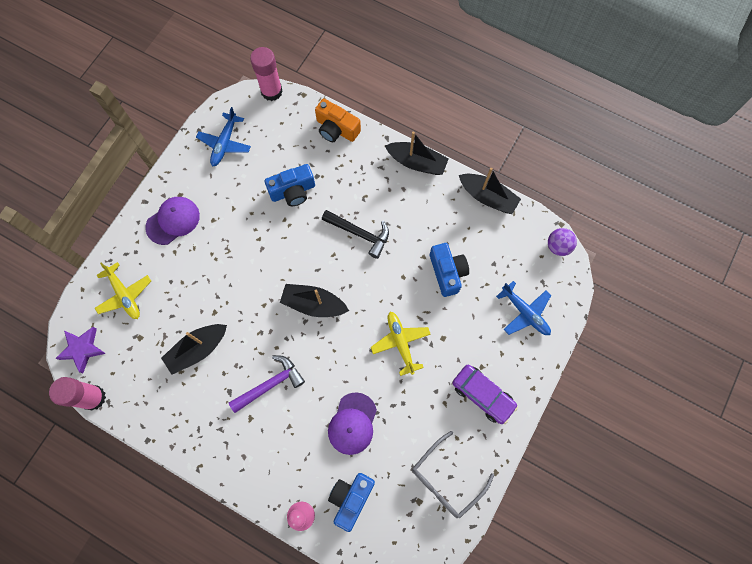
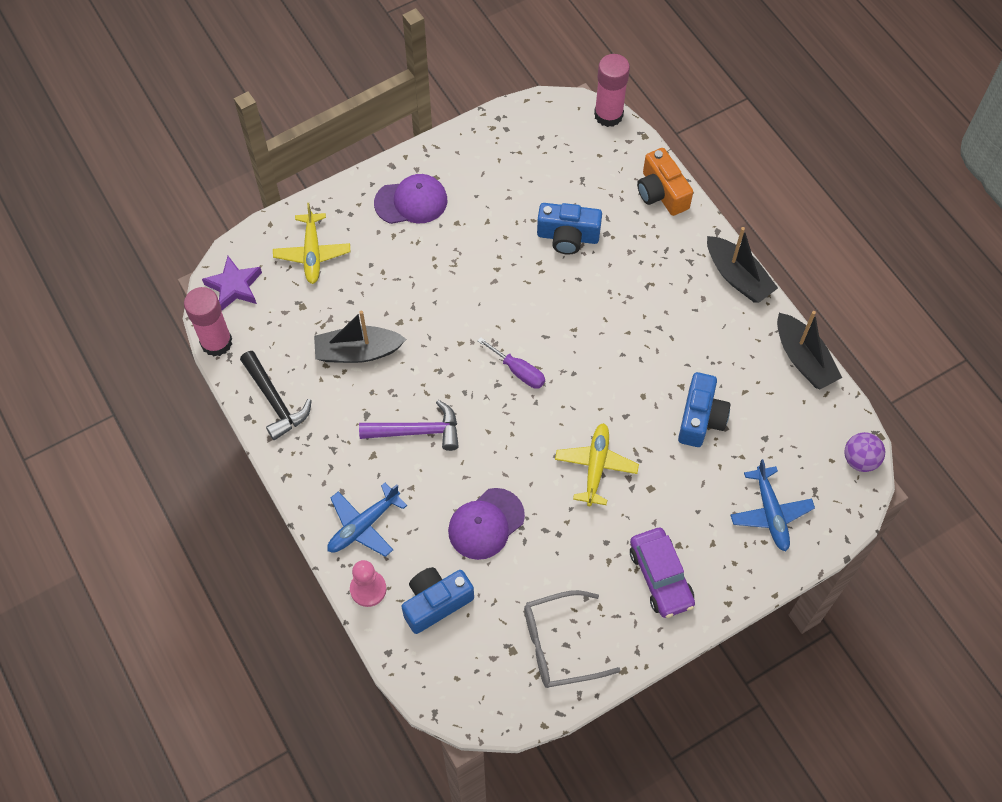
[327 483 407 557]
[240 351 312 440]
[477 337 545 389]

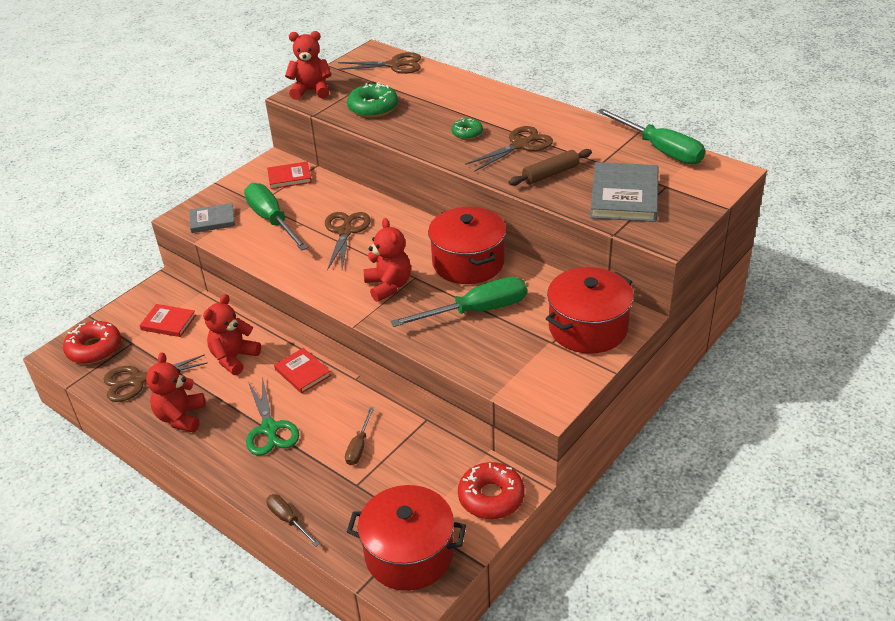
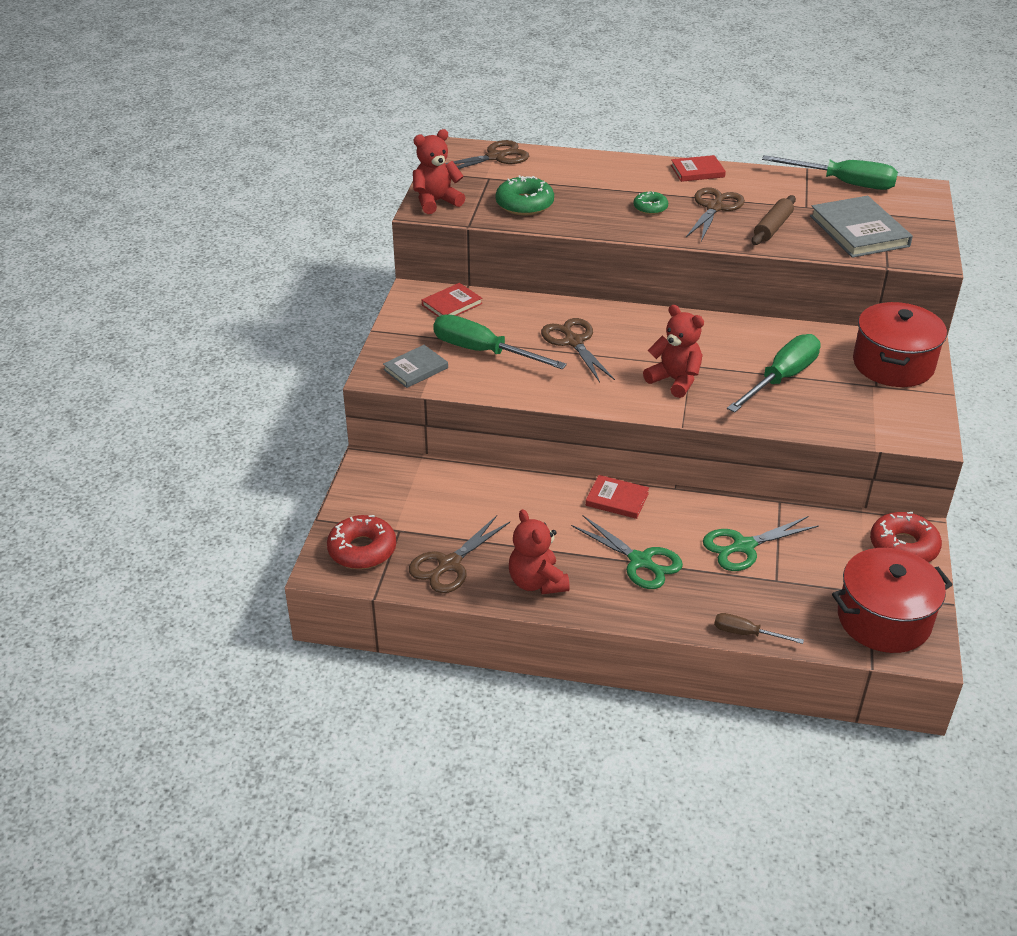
[428 207 506 284] (first image)
[203 294 261 375] (first image)
[671 155 726 182]
[703 516 819 571]

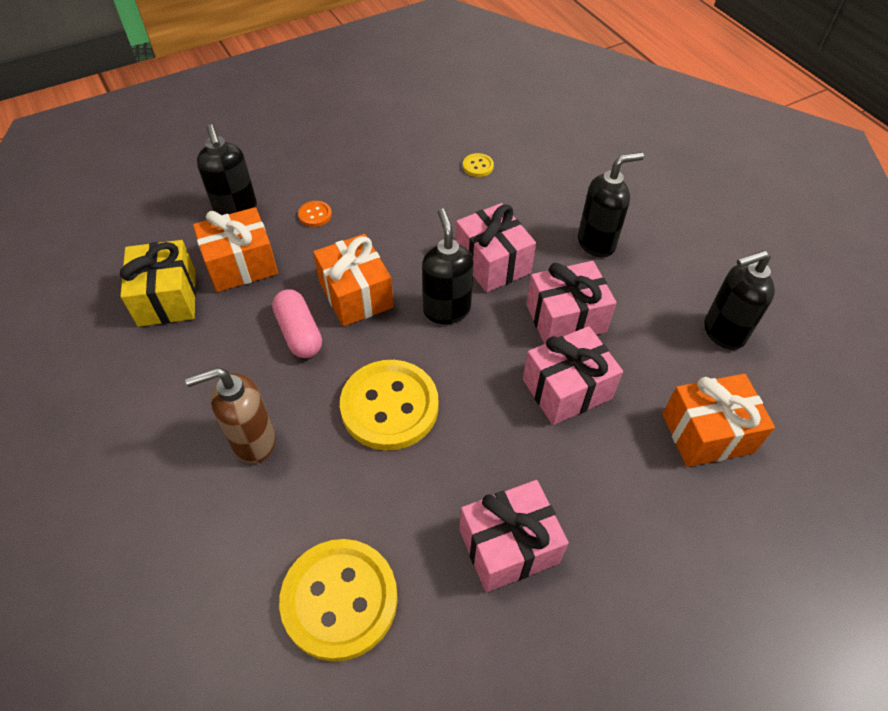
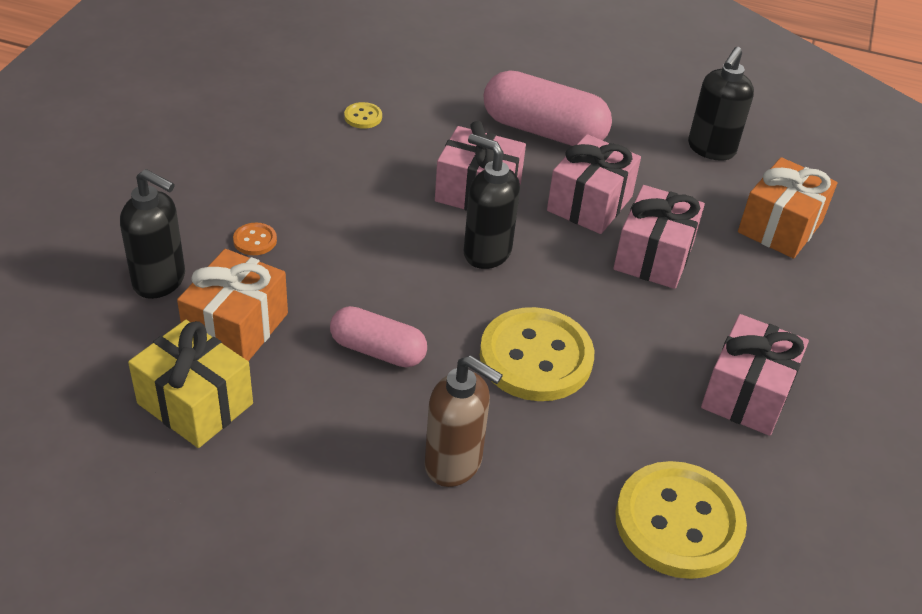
[484 70 612 146]
[313 234 394 327] (first image)
[425 355 503 487]

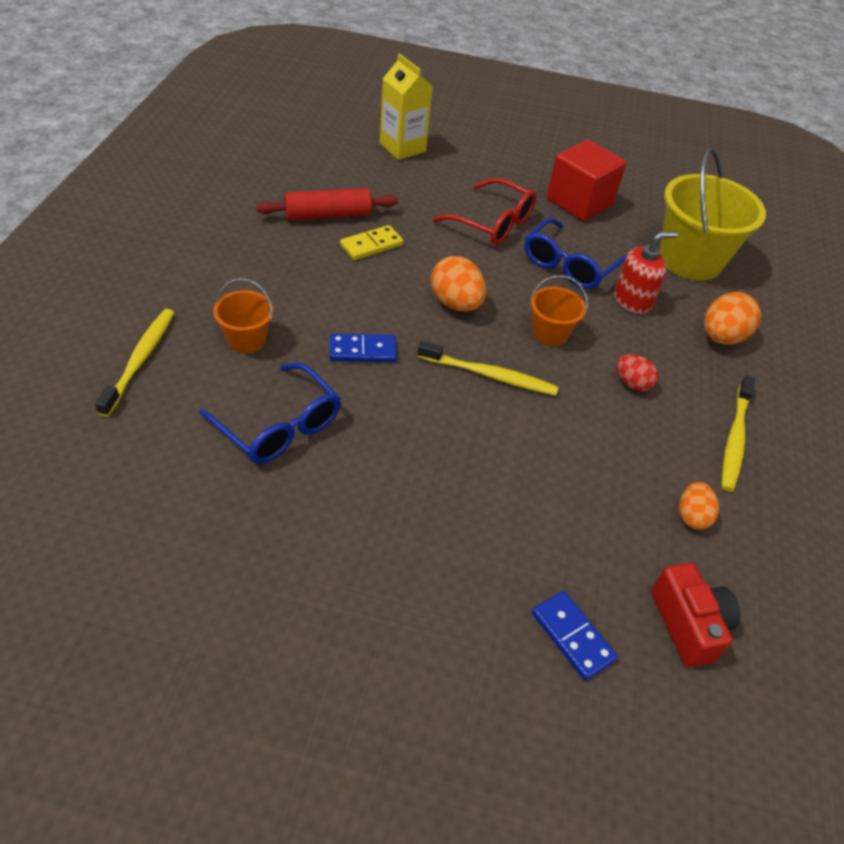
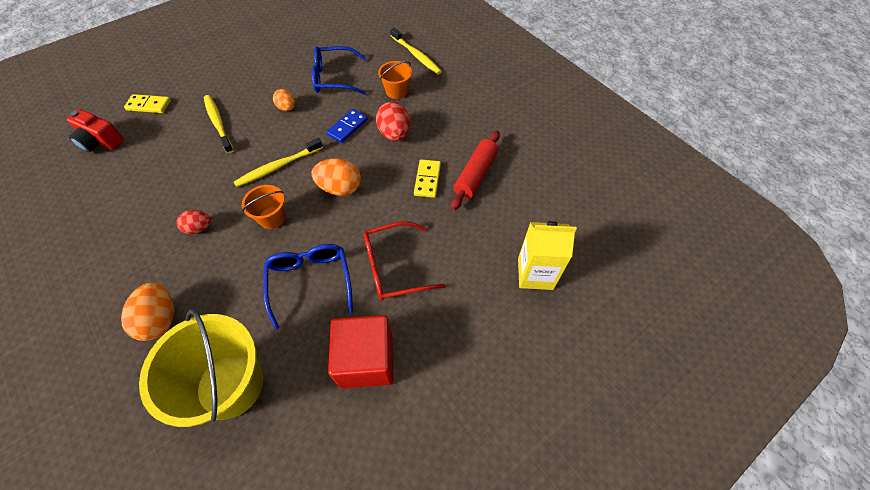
[614 231 678 314] (first image)
[204 95 234 154]
[273 89 295 111]
[124 94 171 113]
[376 102 410 141]

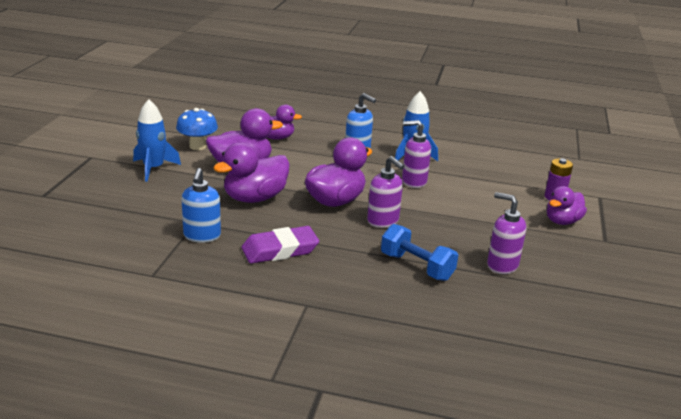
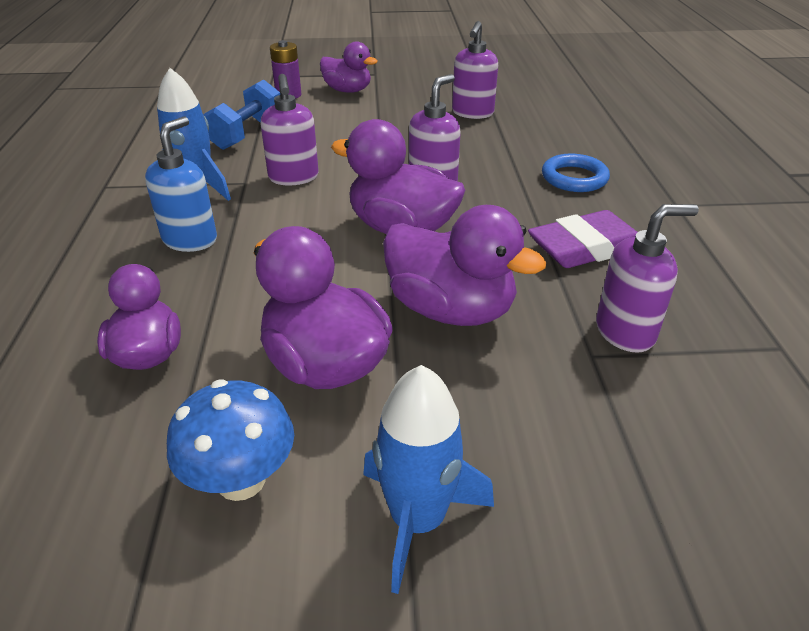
[596 204 698 353]
[203 79 280 150]
[528 210 638 268]
[542 154 610 192]

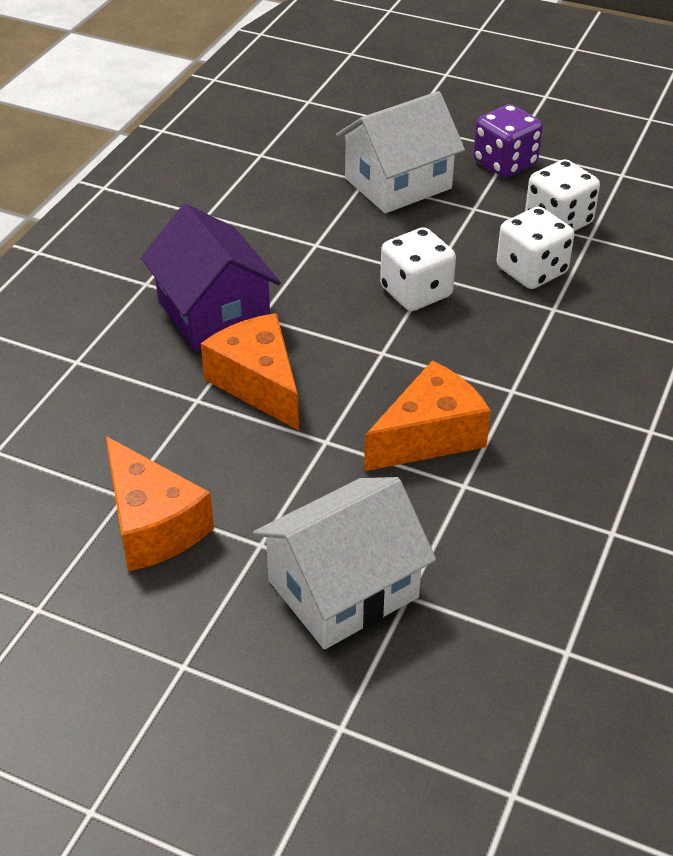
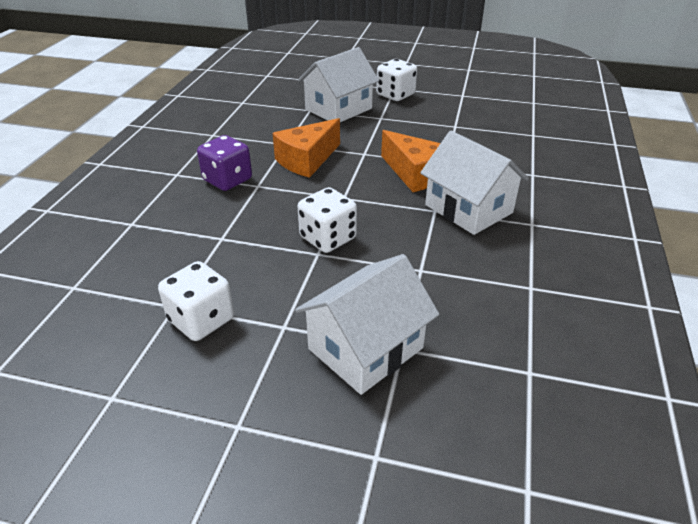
[197 135 252 191]
[420 131 529 235]
[376 59 417 101]
[106 436 214 572] (first image)

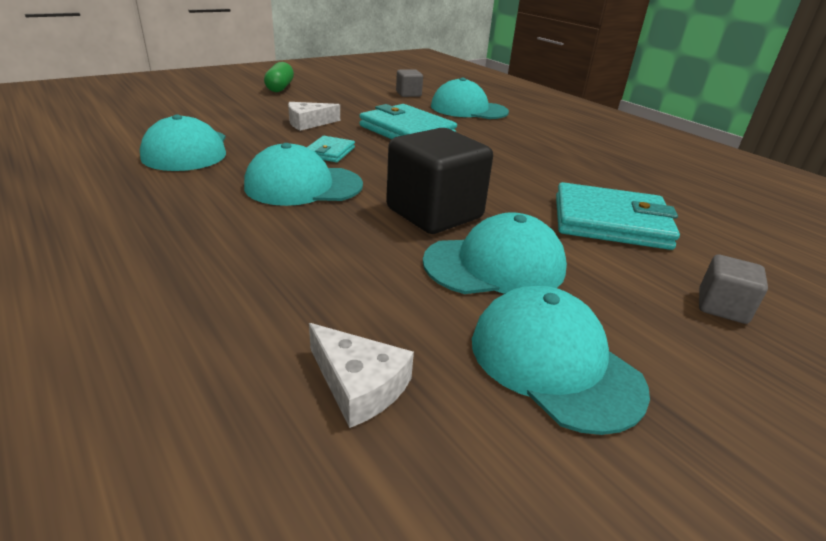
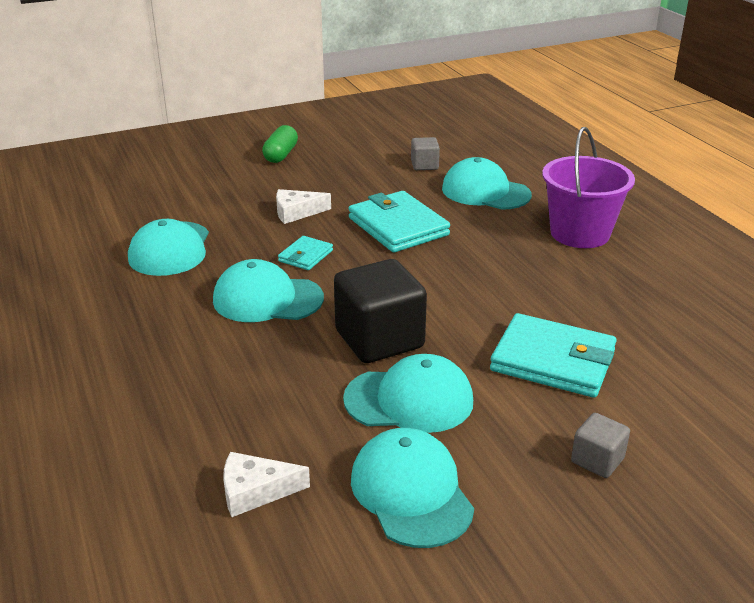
[223 452 310 517]
[542 127 635 248]

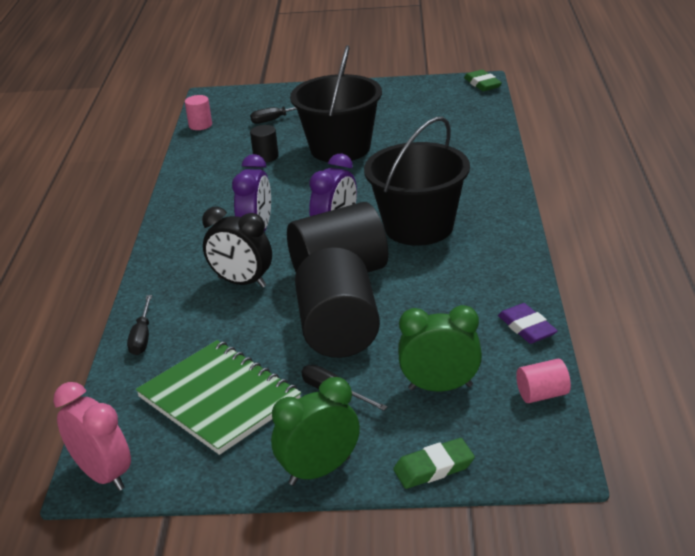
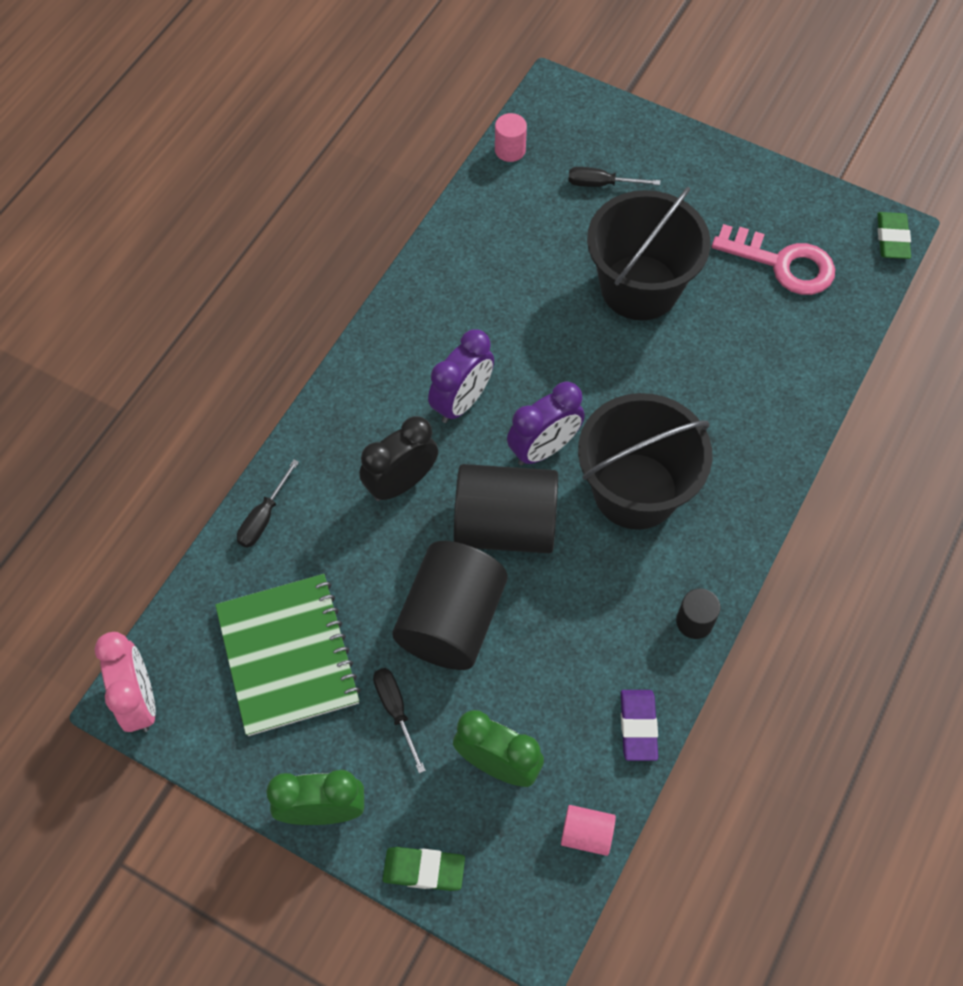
[676 588 721 639]
[359 416 438 501]
[712 224 835 295]

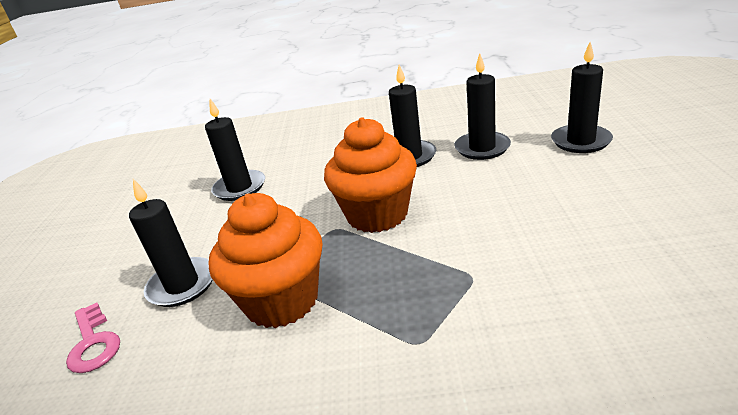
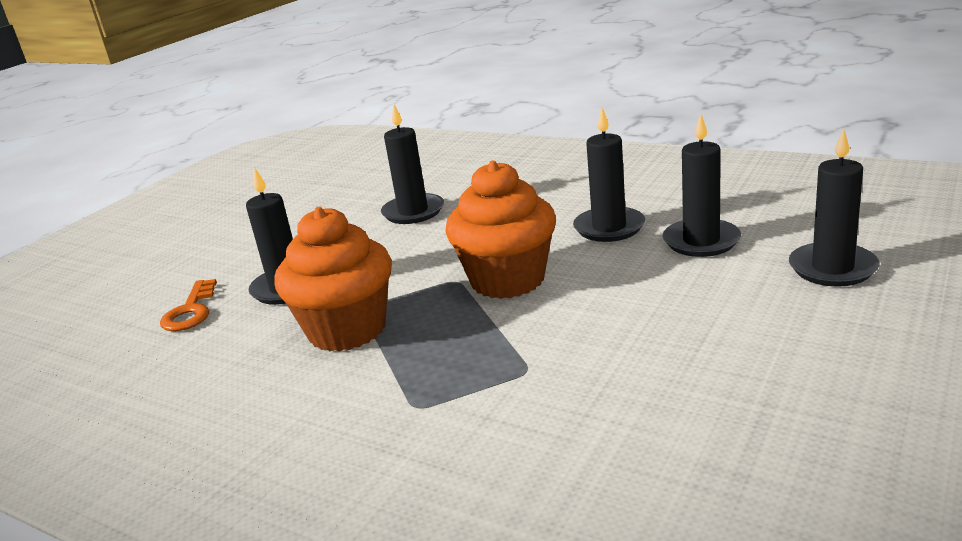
[160 279 217 331]

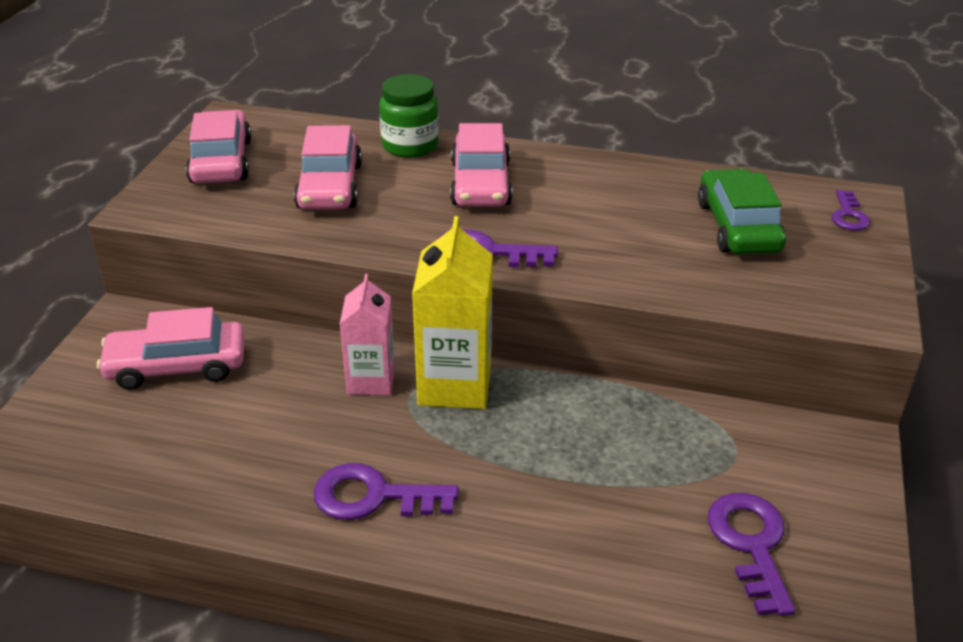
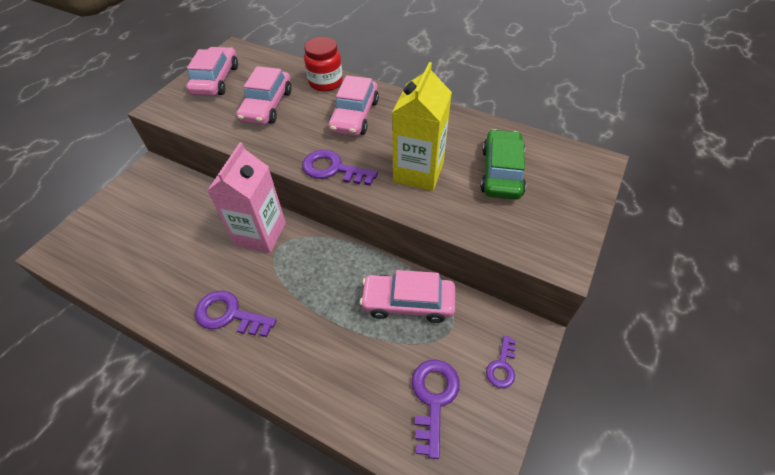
[304 37 343 92]
[486 336 516 388]
[392 62 452 191]
[207 142 286 253]
[360 270 455 323]

